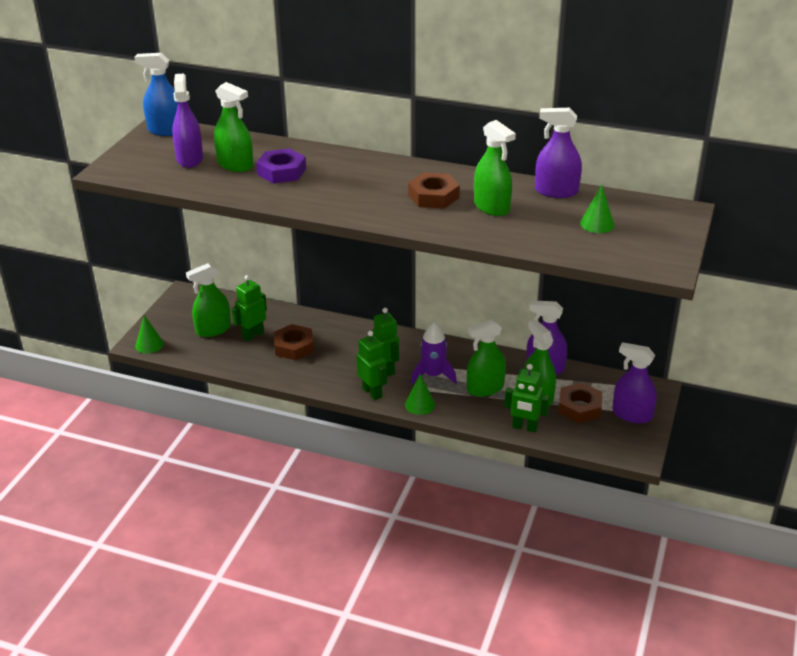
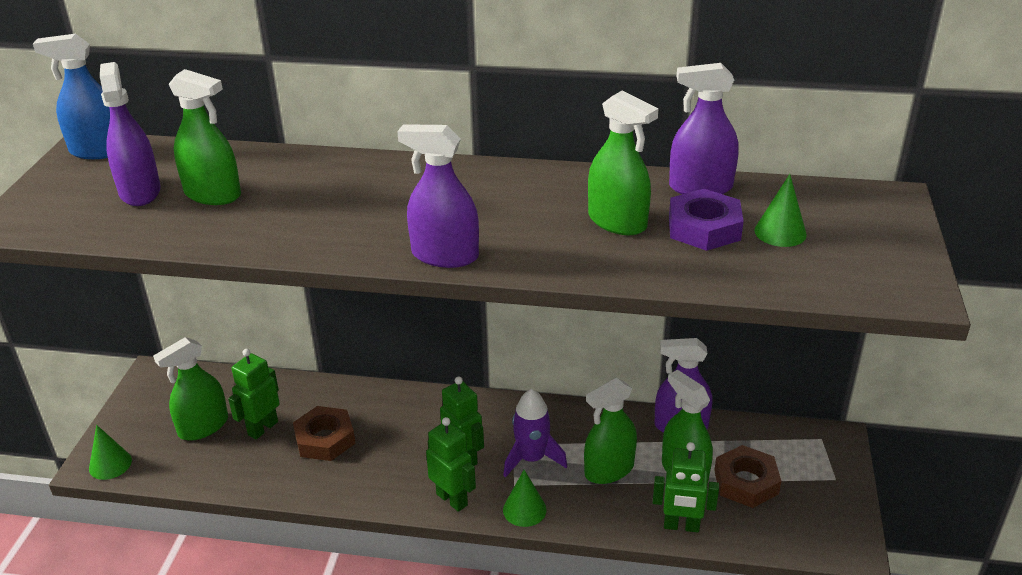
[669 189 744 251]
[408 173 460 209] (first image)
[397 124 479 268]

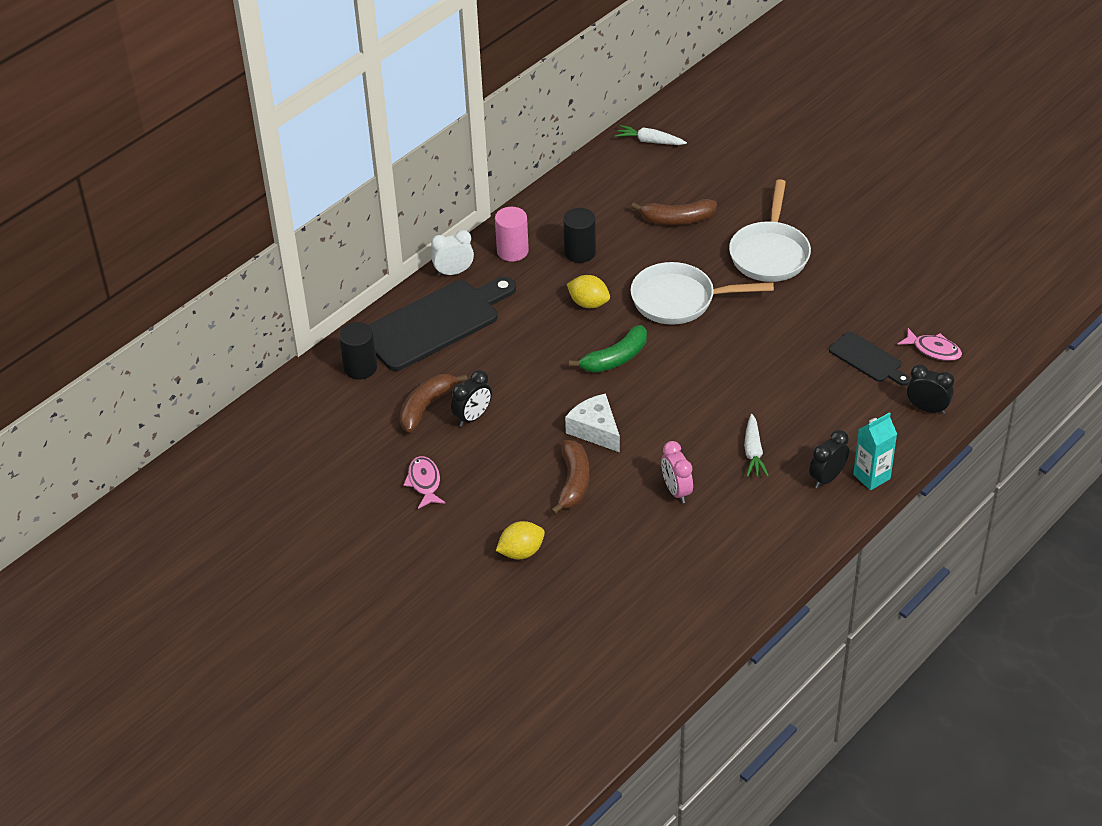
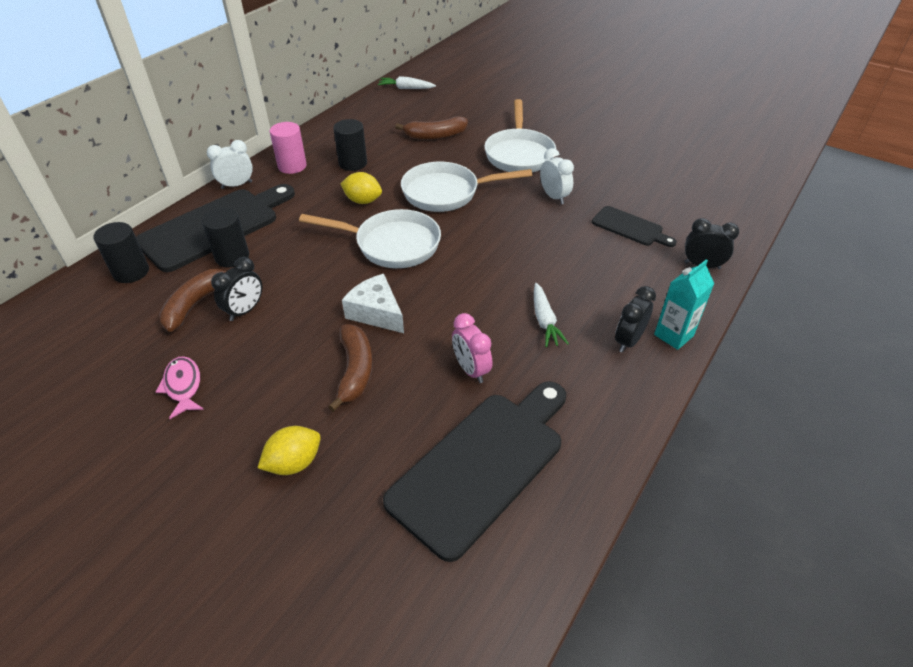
[299 209 441 268]
[897 328 962 361] (first image)
[540 148 574 204]
[202 208 249 267]
[383 381 566 562]

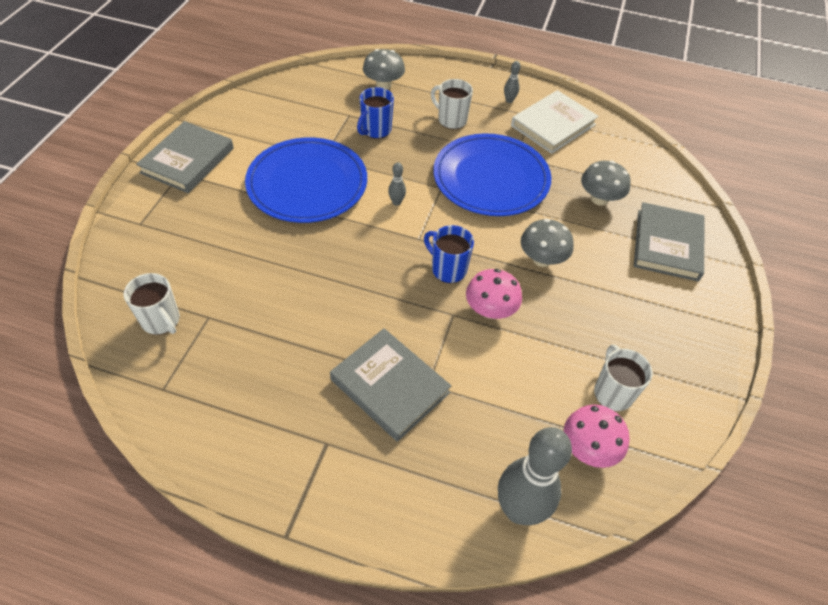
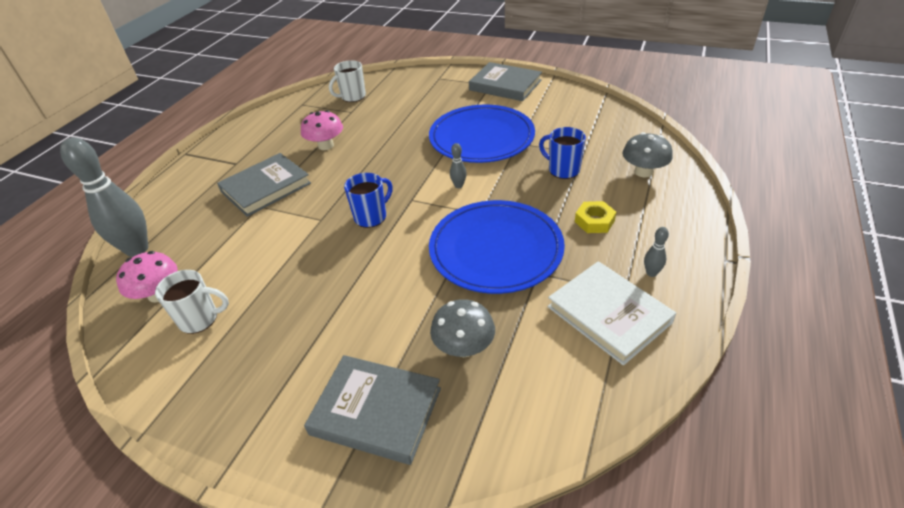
[575 201 616 233]
[521 219 574 267] (first image)
[301 110 343 150]

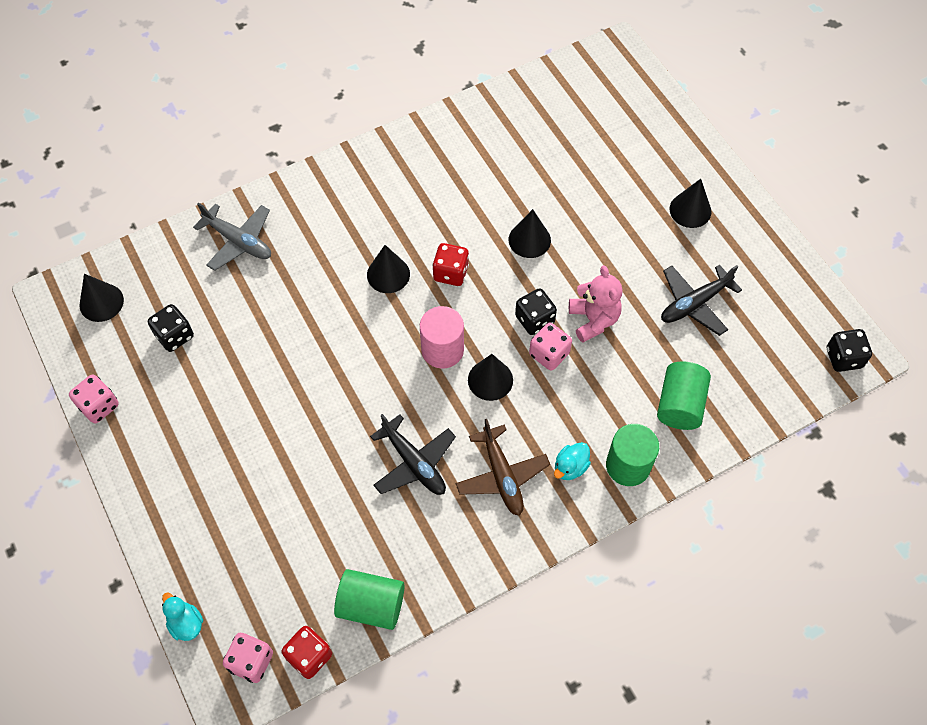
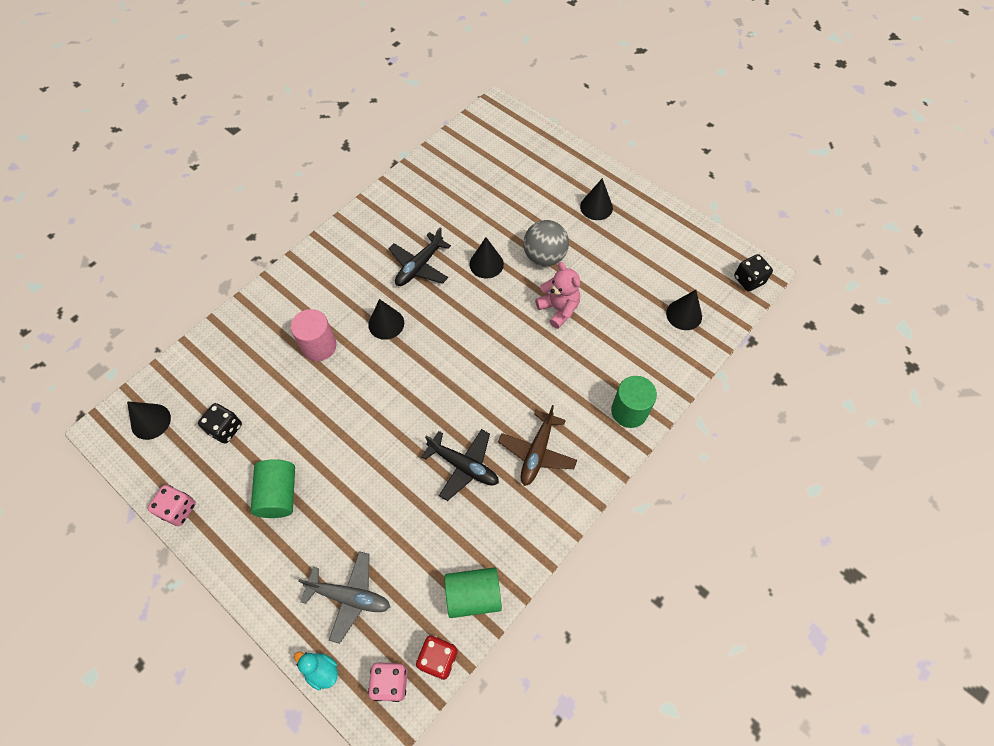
[298 551 390 644]
[432 243 469 286] (first image)
[389 228 451 286]
[515 288 557 335] (first image)
[291 309 337 361]
[529 323 572 371] (first image)
[666 290 702 330]
[251 459 295 518]
[498 405 577 486]
[554 442 591 480] (first image)
[523 220 569 266]

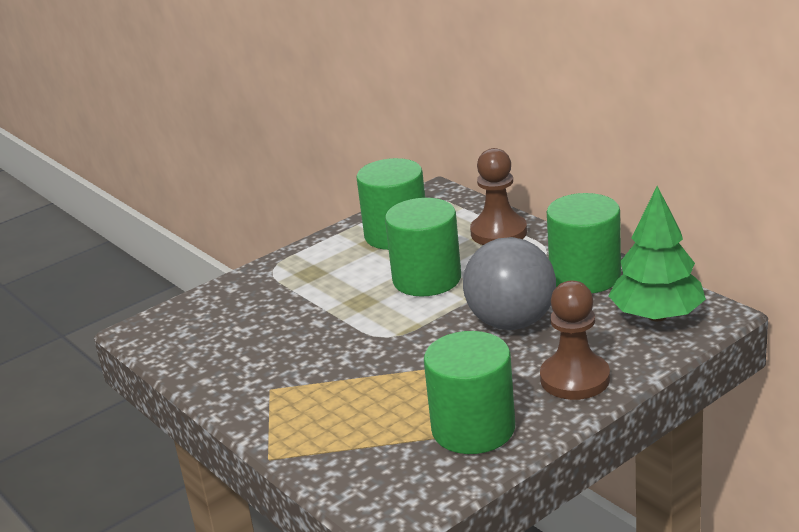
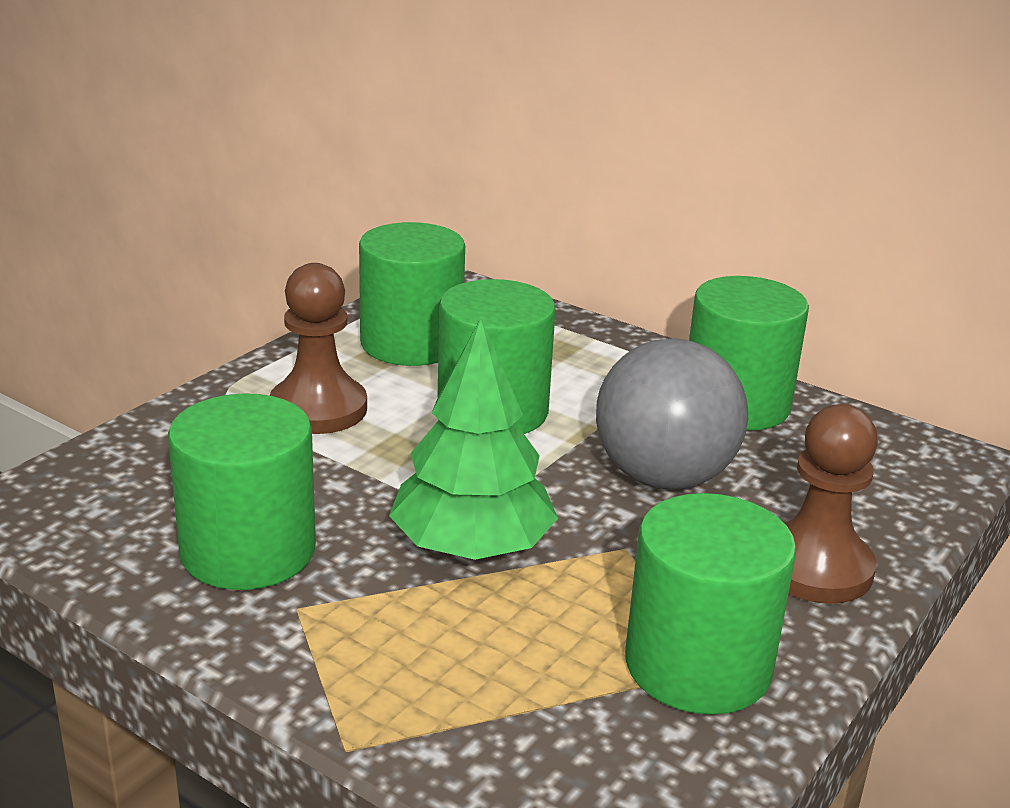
[270 263 367 434]
[389 318 558 560]
[168 393 316 590]

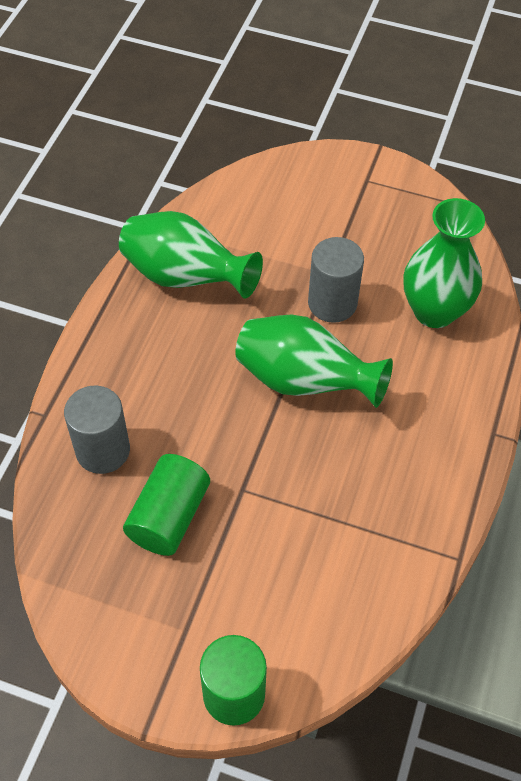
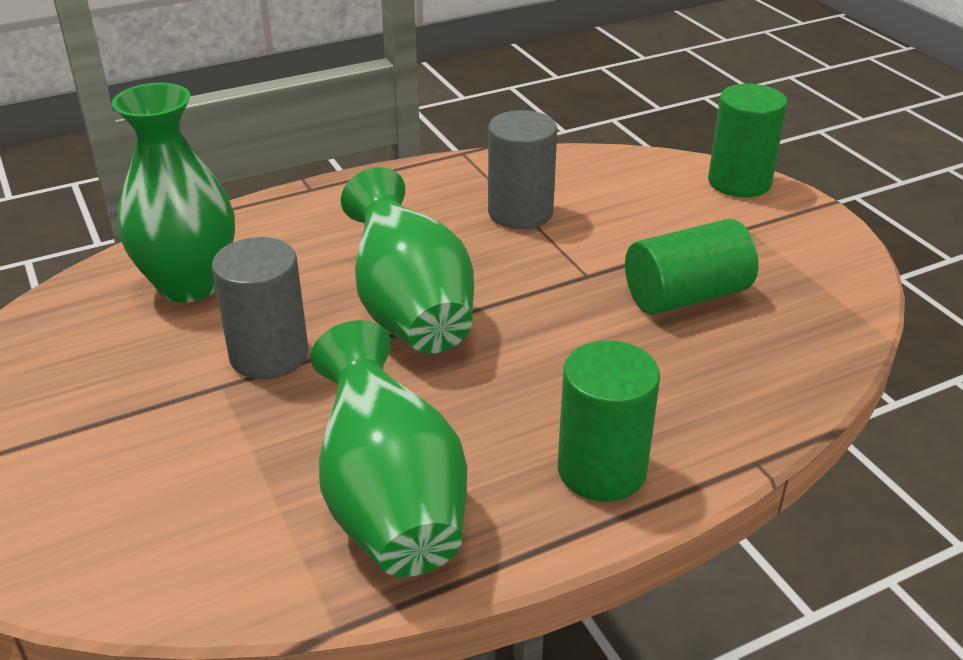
[488 110 557 229]
[558 340 660 502]

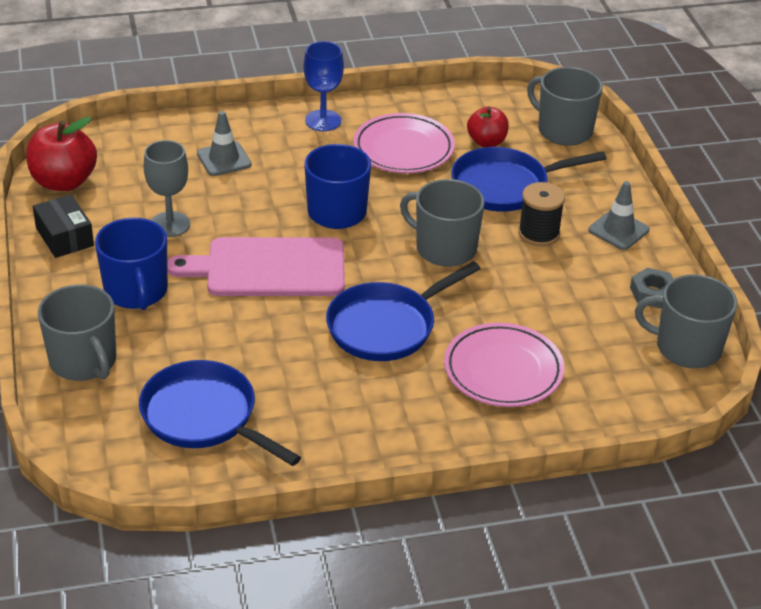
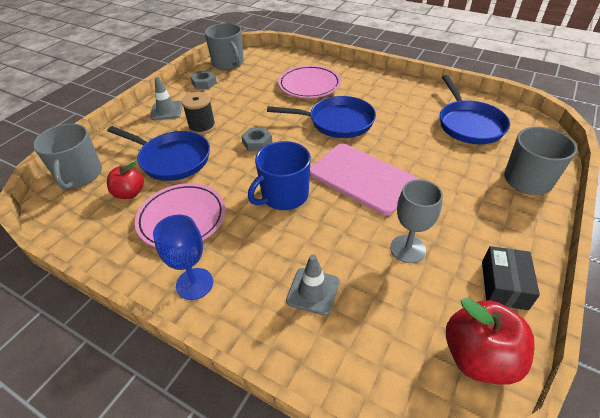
[241 128 273 151]
[95 218 168 310] (first image)

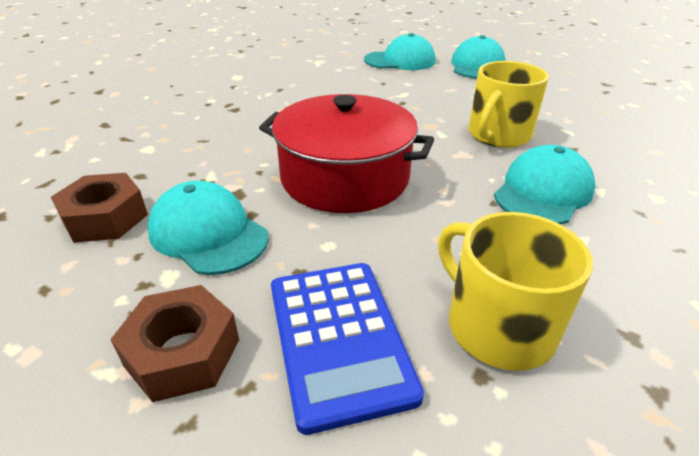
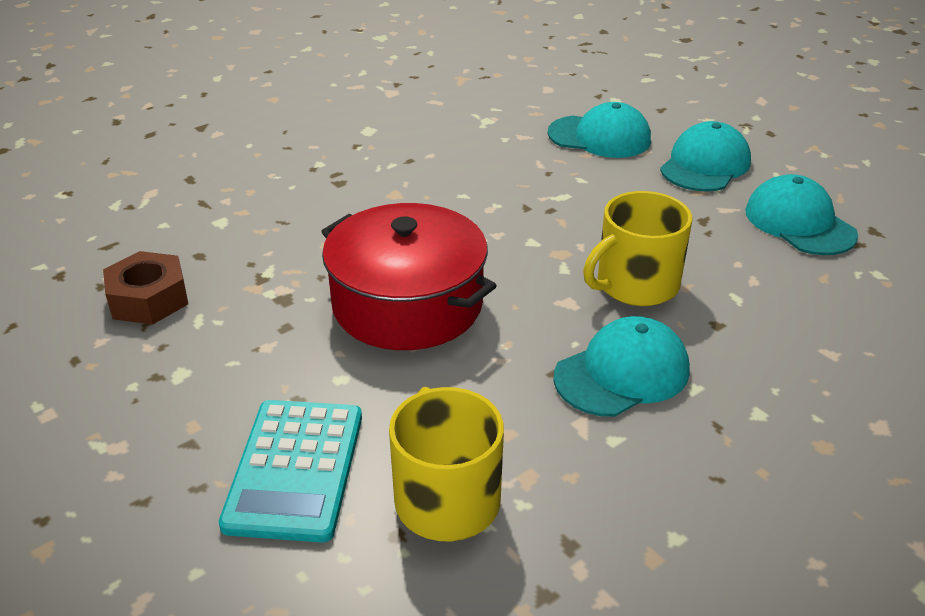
[745 174 858 255]
[219 400 362 543]
[110 285 239 402] (first image)

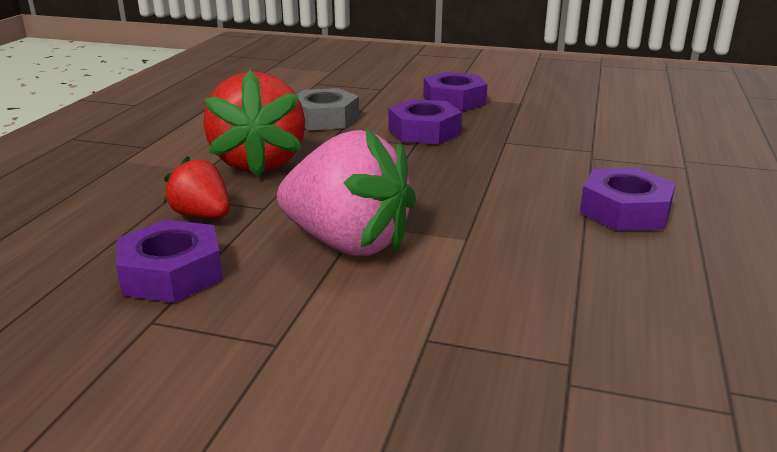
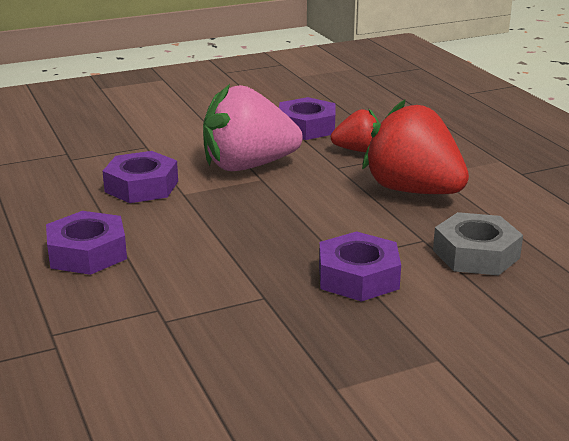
[102 151 178 203]

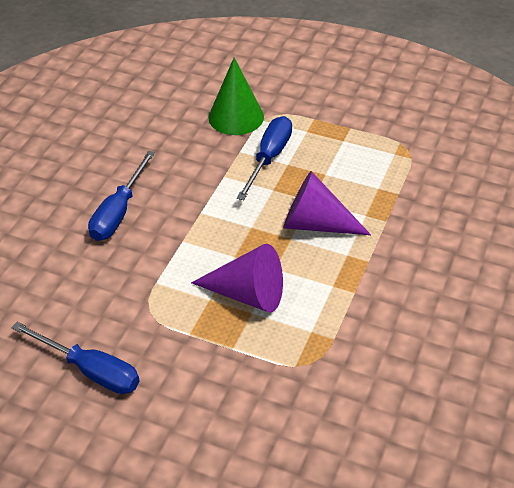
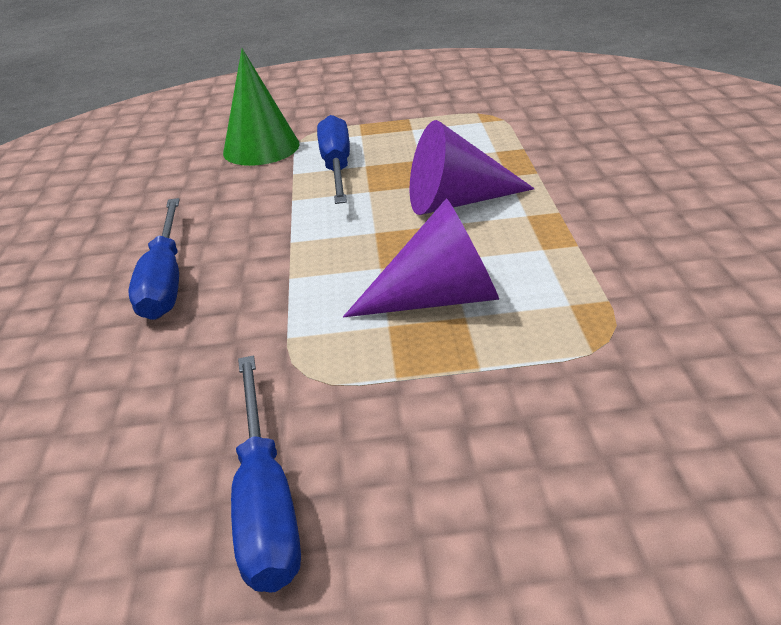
[231 355 301 592]

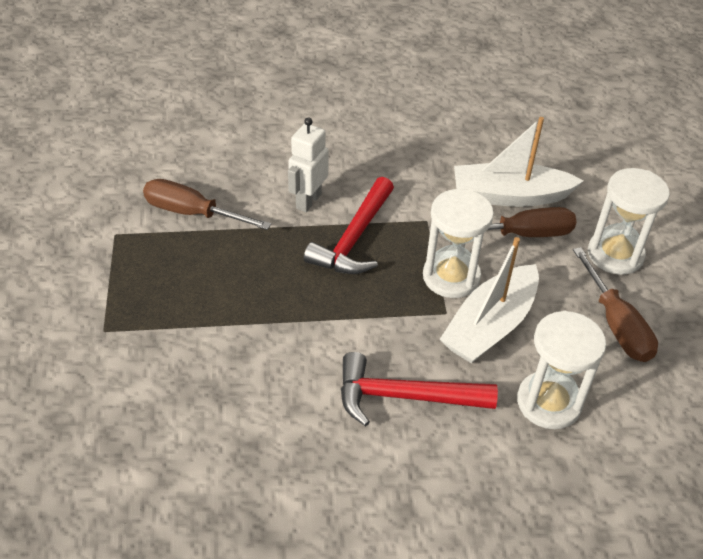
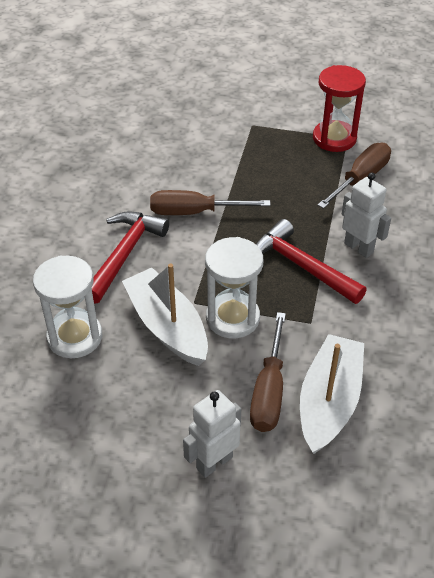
[183 390 241 478]
[150 190 271 215]
[313 65 366 152]

